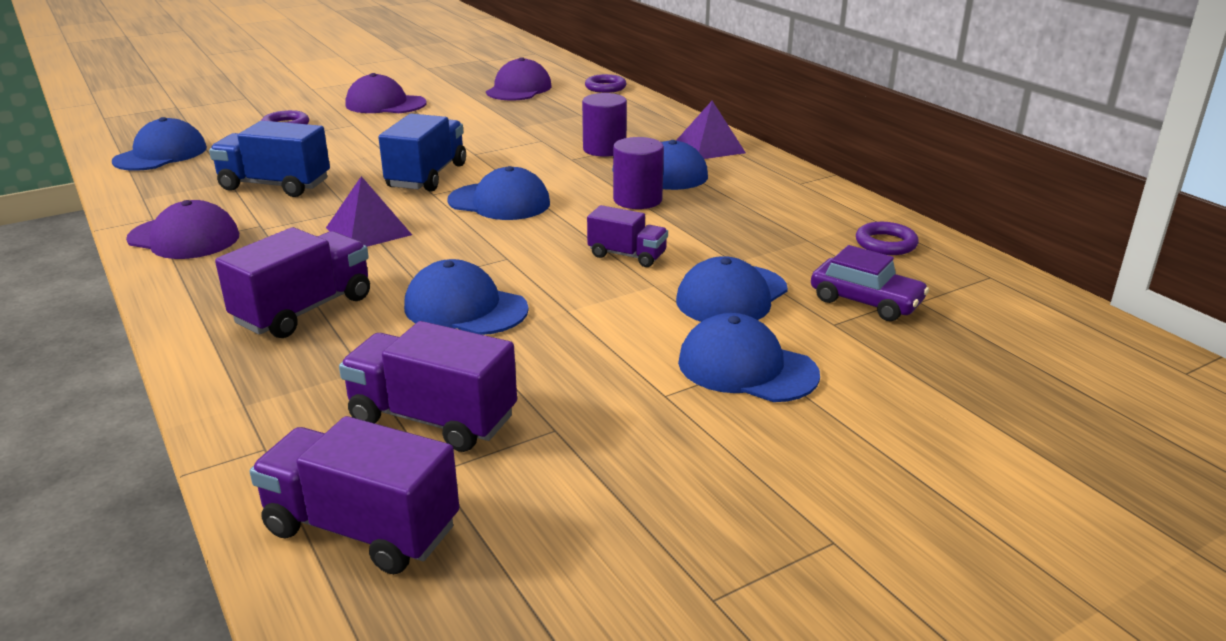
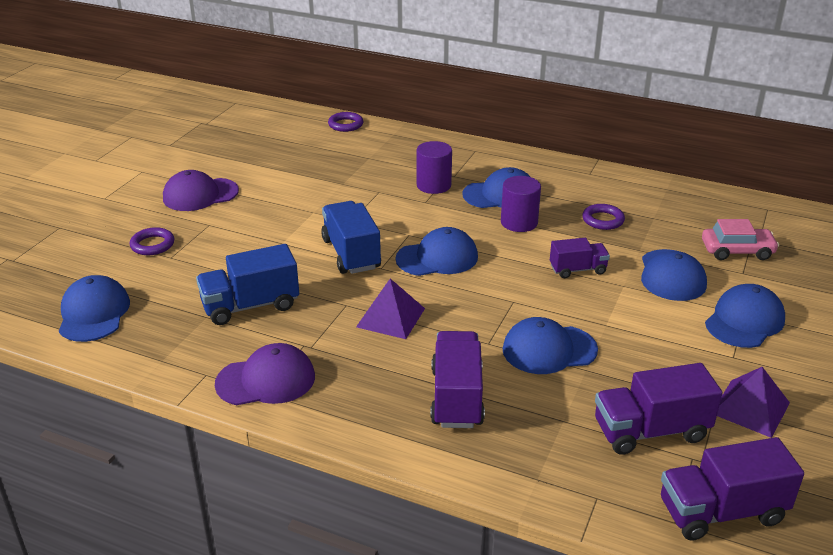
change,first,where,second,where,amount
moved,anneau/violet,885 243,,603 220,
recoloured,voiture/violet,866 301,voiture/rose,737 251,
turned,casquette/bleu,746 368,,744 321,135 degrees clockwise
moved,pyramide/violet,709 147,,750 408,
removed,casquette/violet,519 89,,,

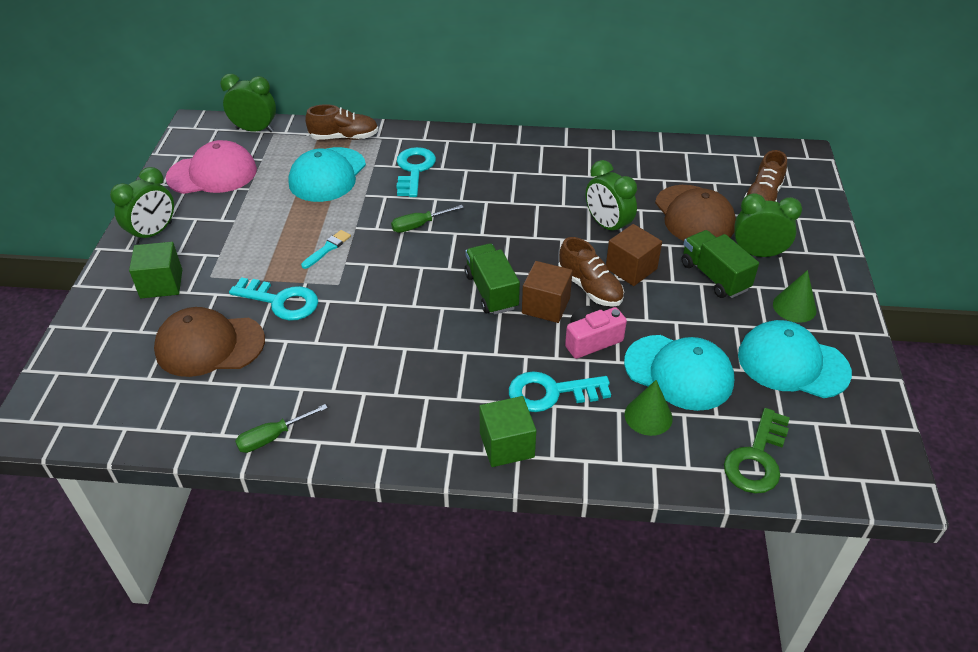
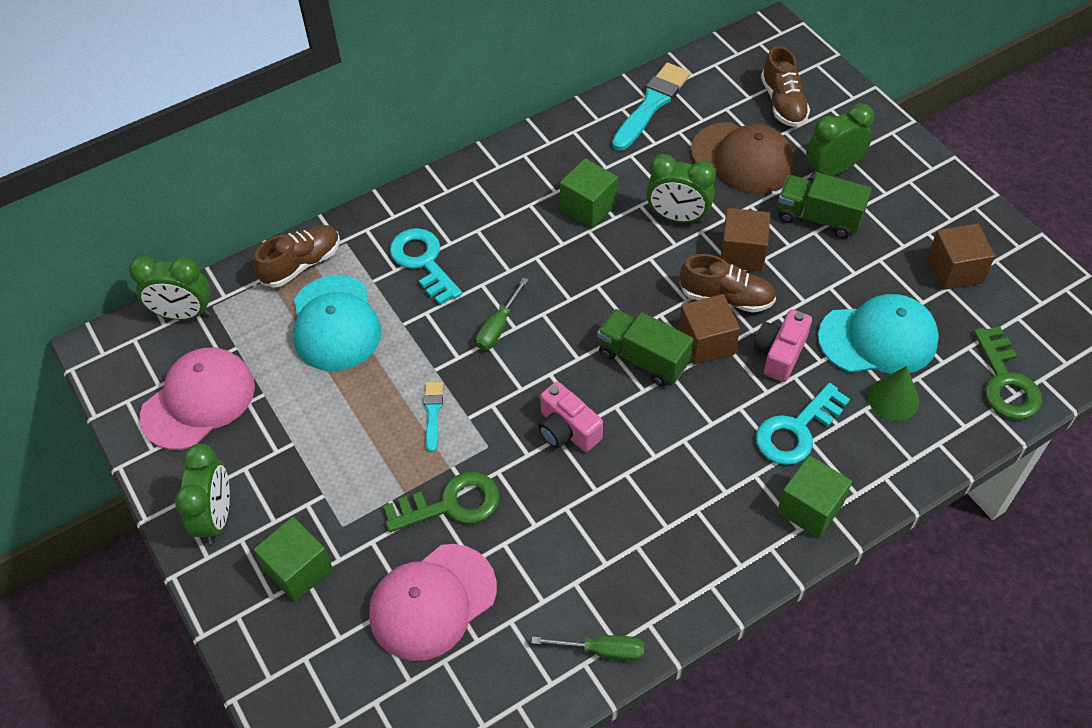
change,first,where,second,where,amount
turned,réveil/vert,255 130,,184 314,150 degrees counterclockwise
recoloured,casquette/marron,209 345,casquette/rose,432 602,
recoloured,clé/turquoise,281 301,clé/vert,451 504,
turned,tournevis/vert,272 437,,602 650,105 degrees counterclockwise
added,,,appareil photo/rose,567 430,
added,,,cube/vert,588 207,
added,,,pinceau/turquoise,651 104,
replaced,casquette/turquoise,792 363,cube/marron,954 270,
removed,cône/vert,794 307,,,

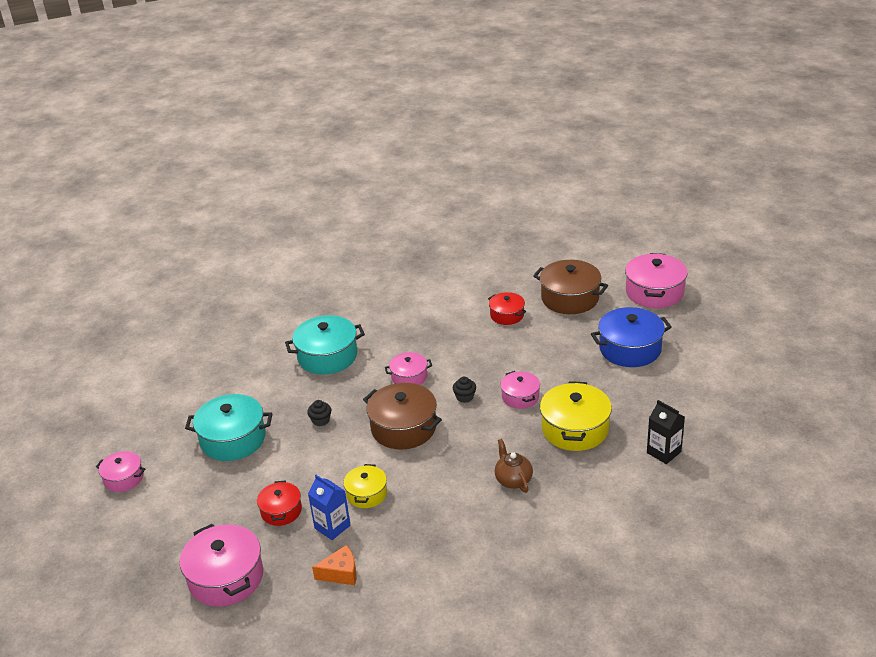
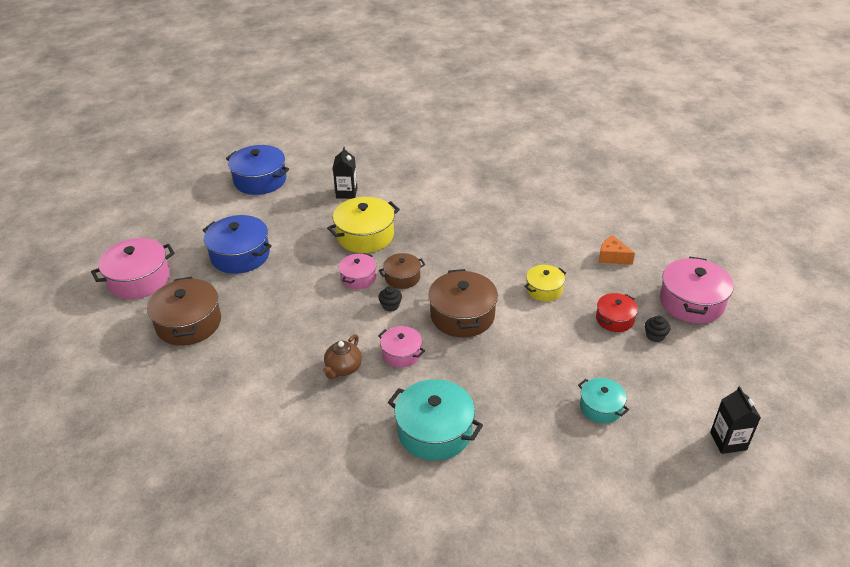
change,first,where,second,where,amount
added,,,marmite/bleu,260 180,
moved,théière/marron,513 480,,343 368,
added,,,marmite/marron,402 277,
resized,marmite/turquoise,233 439,,601 407,x0.58
moved,muffin/noir,321 420,,655 336,
replaced,marmite/rose,124 478,brique de lait/noir,728 441,
removed,brique de lait/bleu,332 527,,,
removed,marmite/rouge,507 315,,,

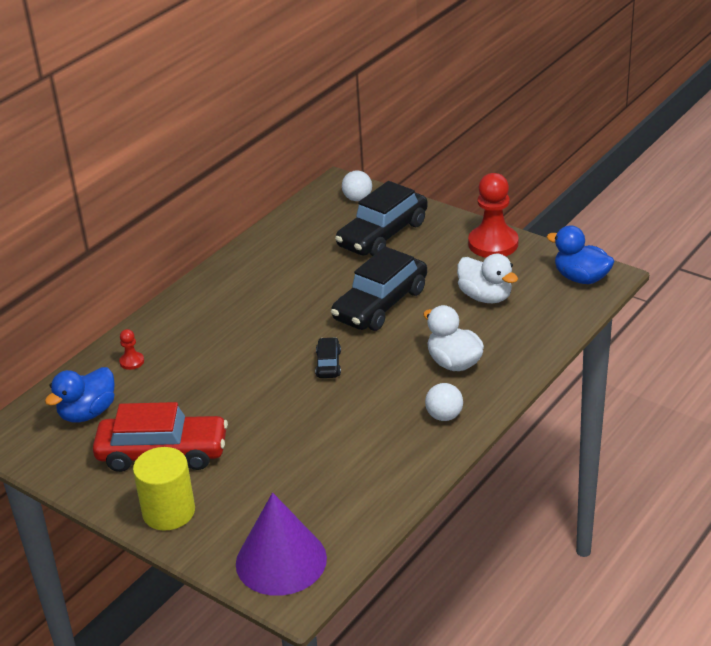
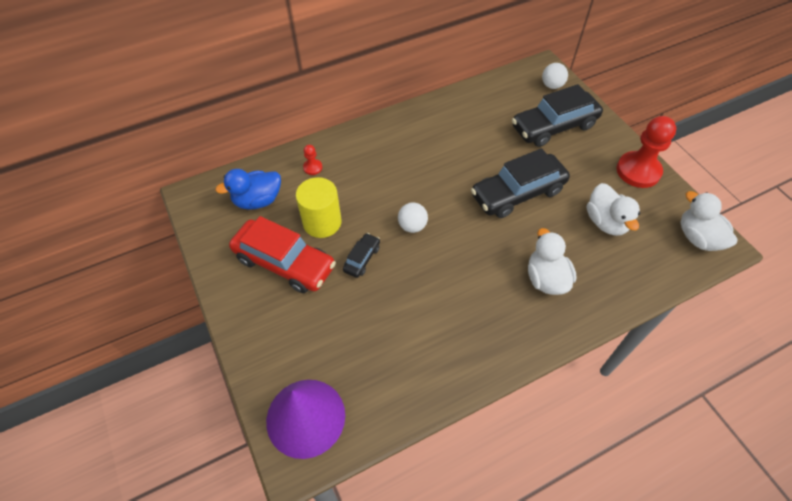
change,first,where,second,where,amount
moved,cylindre/jaune,169 512,,322 222,
moved,voiture/noir,328 364,,362 259,
moved,balle/blanc,444 416,,412 226,
recoloured,canard/bleu,581 278,canard/blanc,698 238,

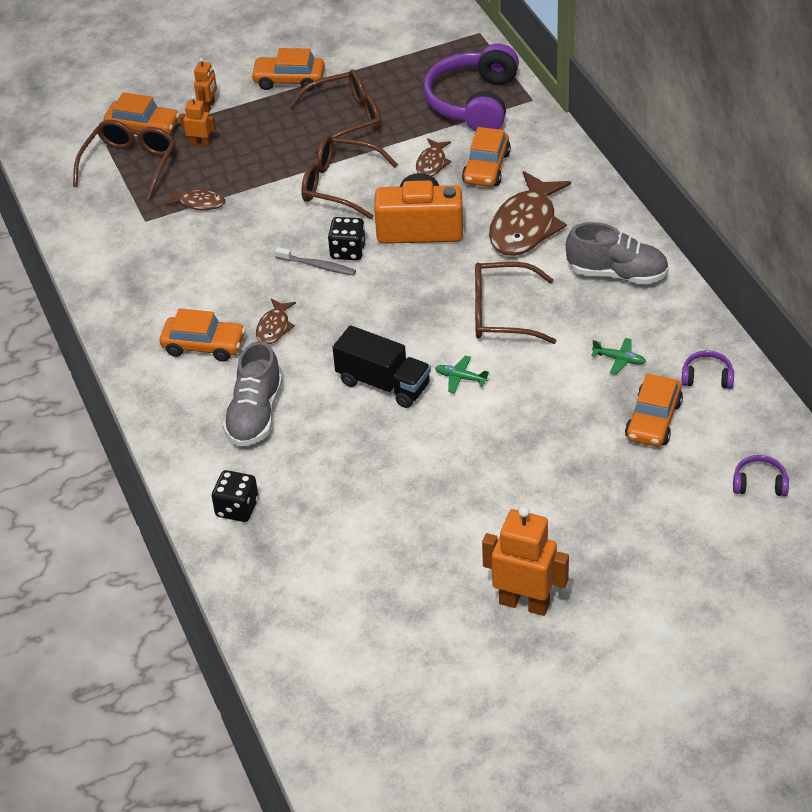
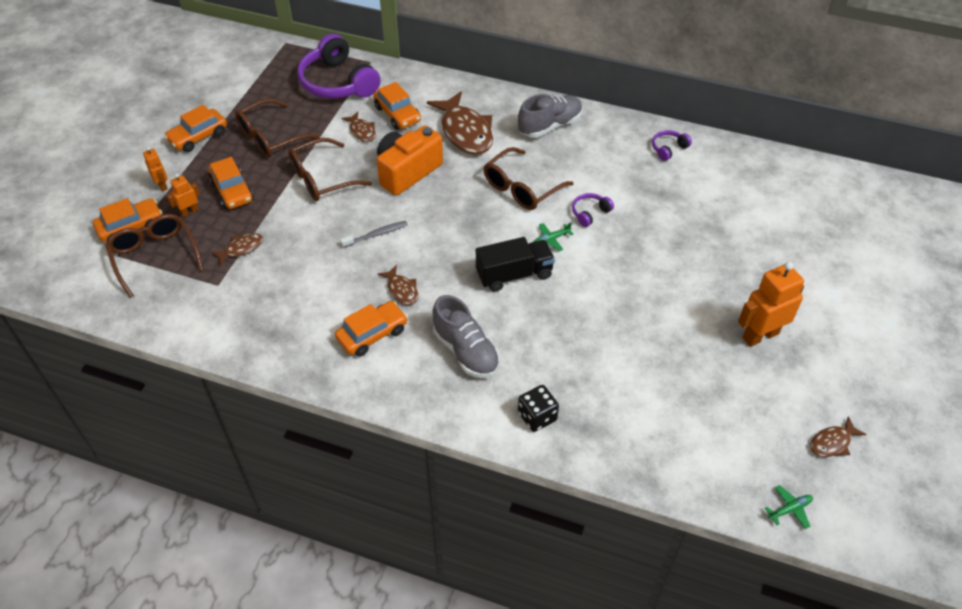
change,first,where,second,where,amount
moved,voiture/orange,653 420,,232 191,
turned,lunettes/marron,346 118,,270 137,150 degrees counterclockwise
moved,casque audio/violet,759 483,,590 213,
moved,avion/vert,619 359,,790 509,
added,,,poisson/marron,832 442,
removed,dé/noir,348 251,,,

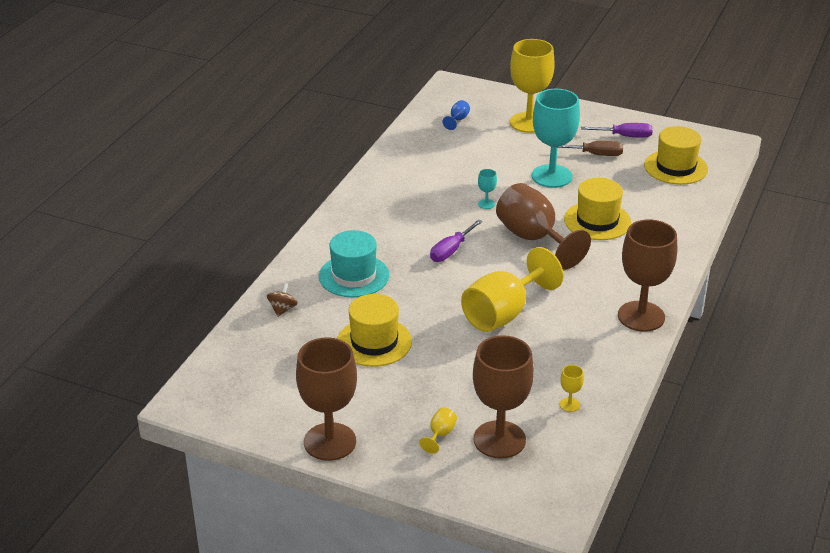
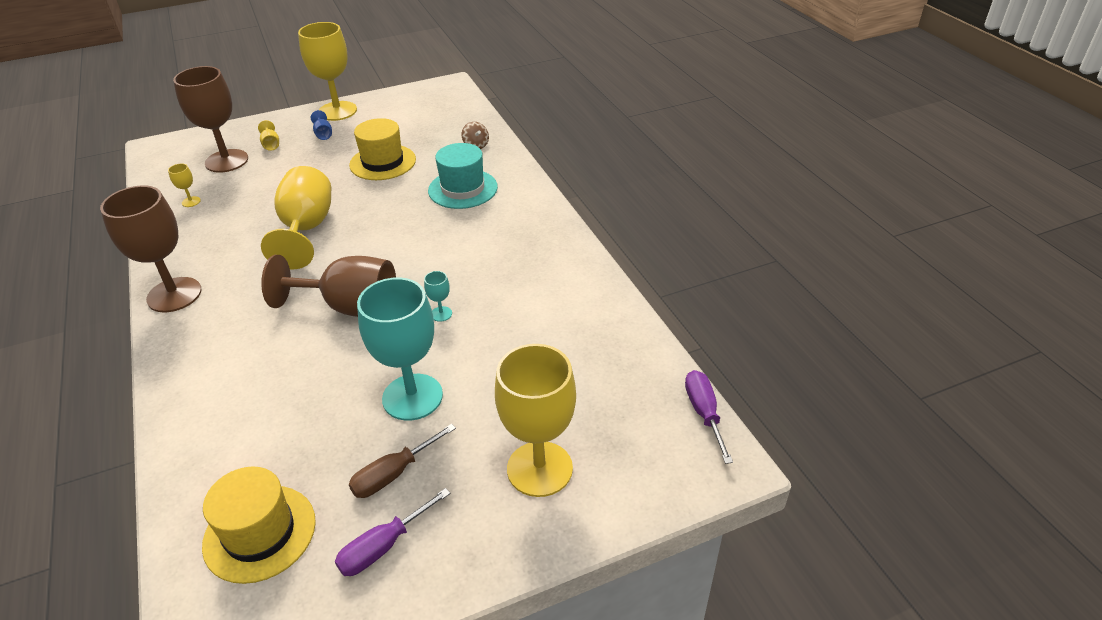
change,first,where,second,where,amount
recoloured,verre à pied/marron,330 442,verre à pied/jaune,337 111,
moved,verre à pied/bleu,457 120,,323 134,
moved,tournevis/violet,451 250,,704 413,
removed,chapeau/jaune,597 221,,,

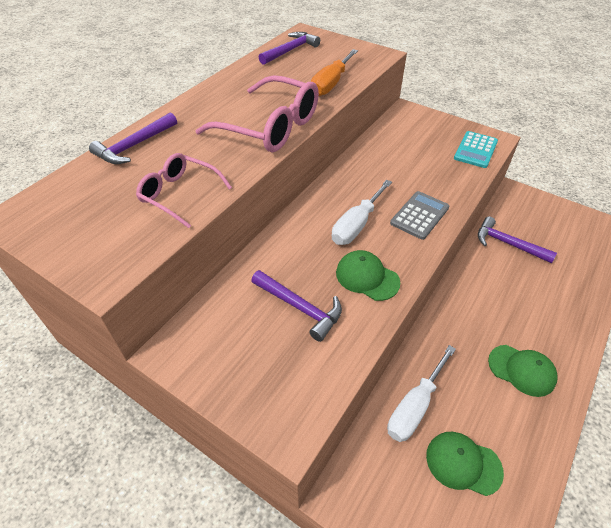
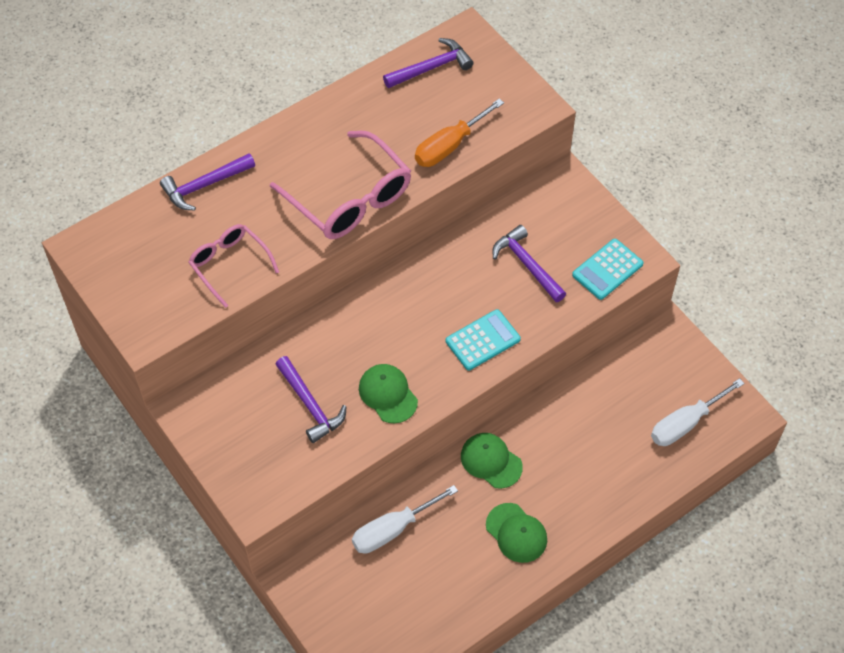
change,first,where,second,where,amount
recoloured,calculatrice/gris,419 215,calculatrice/turquoise,482 340,
moved,casquette/vert,463 463,,491 461,
moved,marteau/violet,507 243,,527 264,
moved,tournevis/blanc,356 225,,685 423,

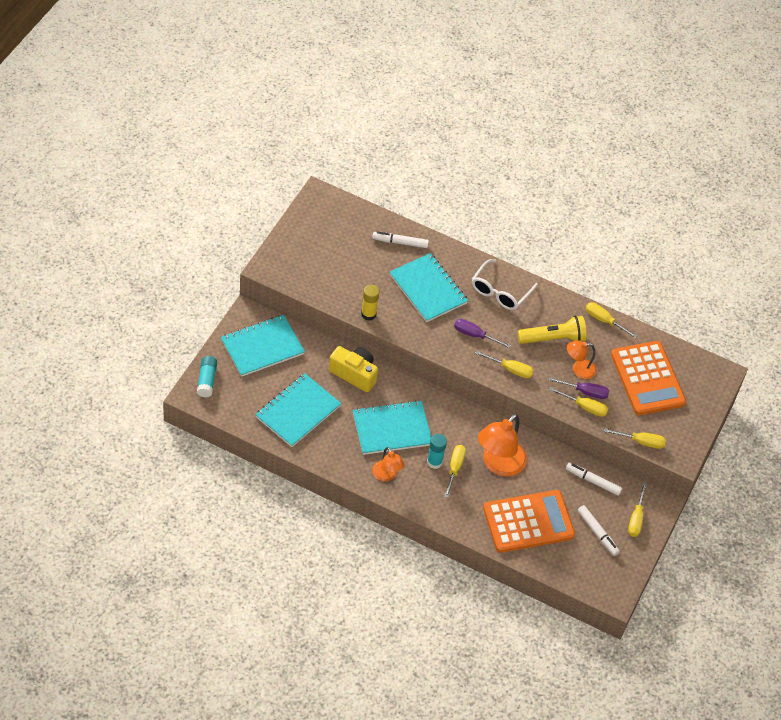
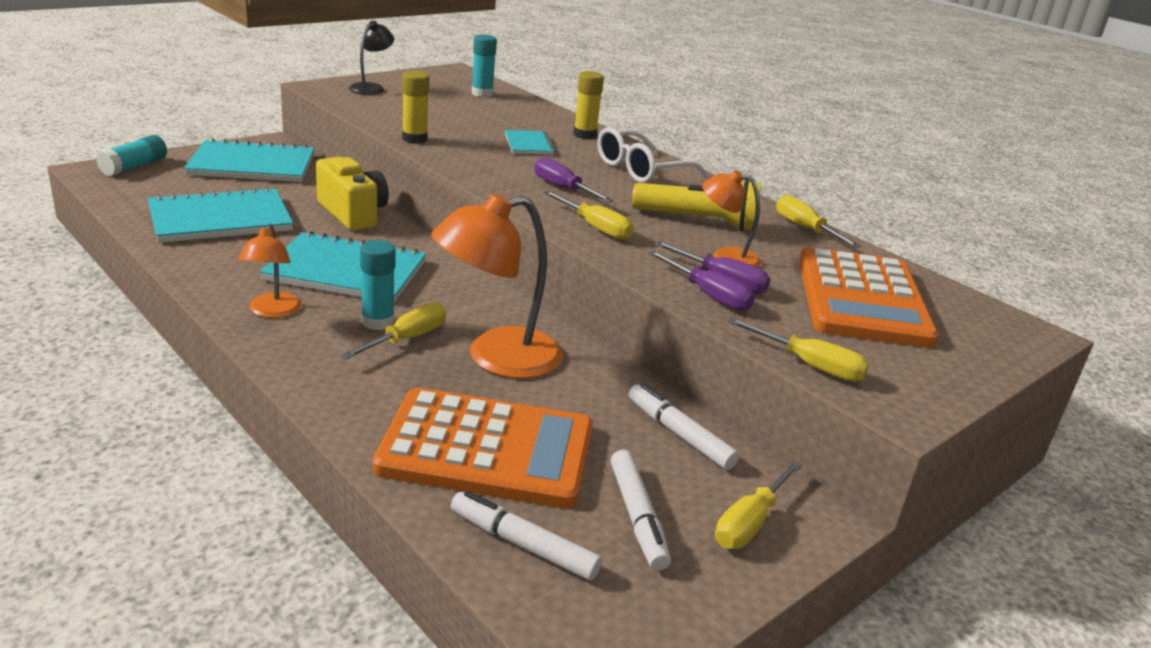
change,first,where,second,where,amount
added,,,lampe/noir,371 88,
moved,feutre/blanc,400 242,,523 545,
added,,,bâton de colle/turquoise,482 94,
resized,carnet/turquoise,428 289,,528 144,x0.52
added,,,bâton de colle/jaune,585 135,
recoloured,tournevis/jaune,584 407,tournevis/violet,708 295,

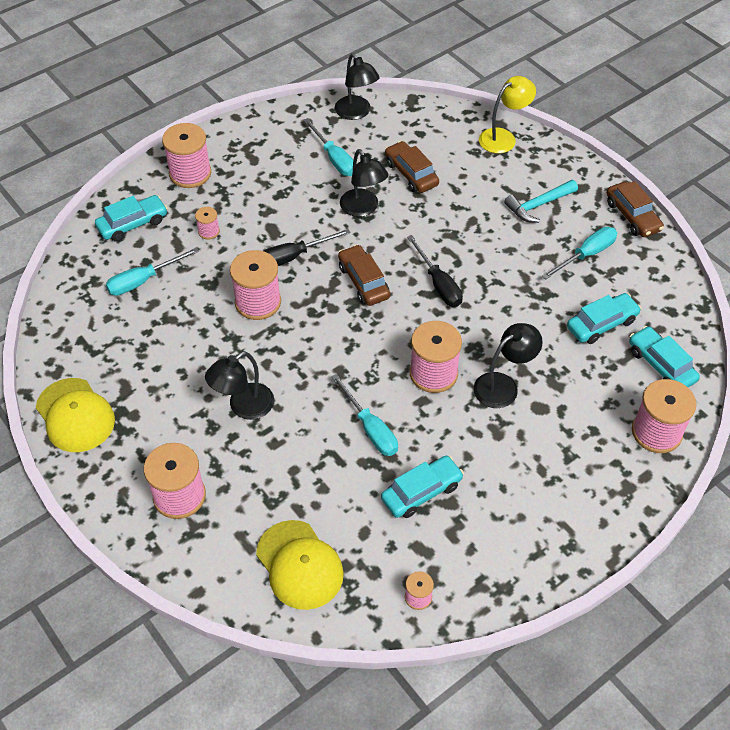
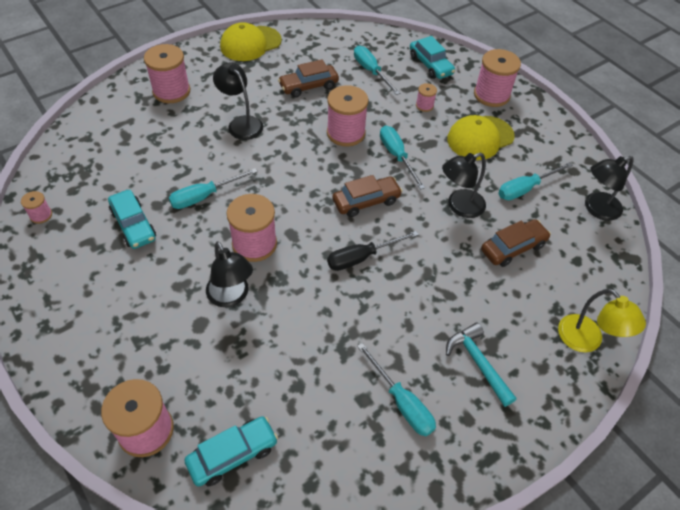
change,first,where,second,where,amount
moved,voiture/marron,632 216,,308 86,
recoloured,tournevis/noir,294 256,tournevis/turquoise,397 156,
moved,casquette/jaune,299 565,,480 138,
removed,voiture/turquoise,602 324,,,

